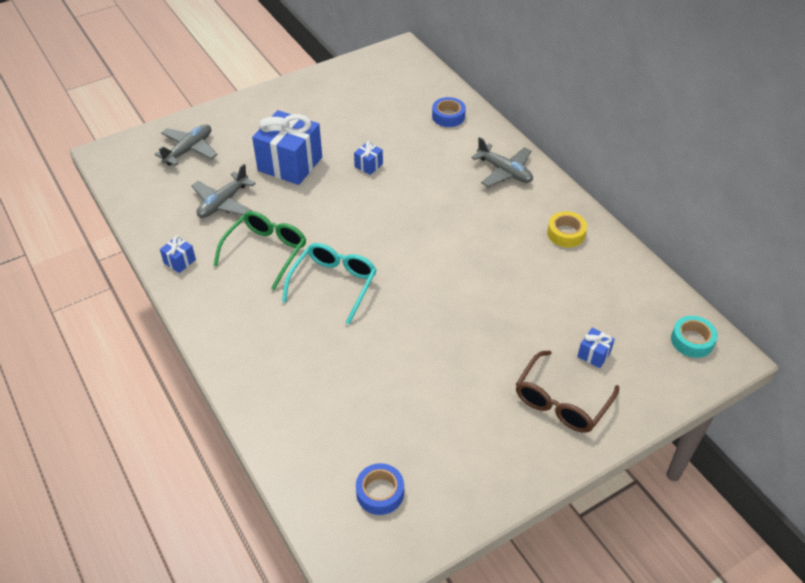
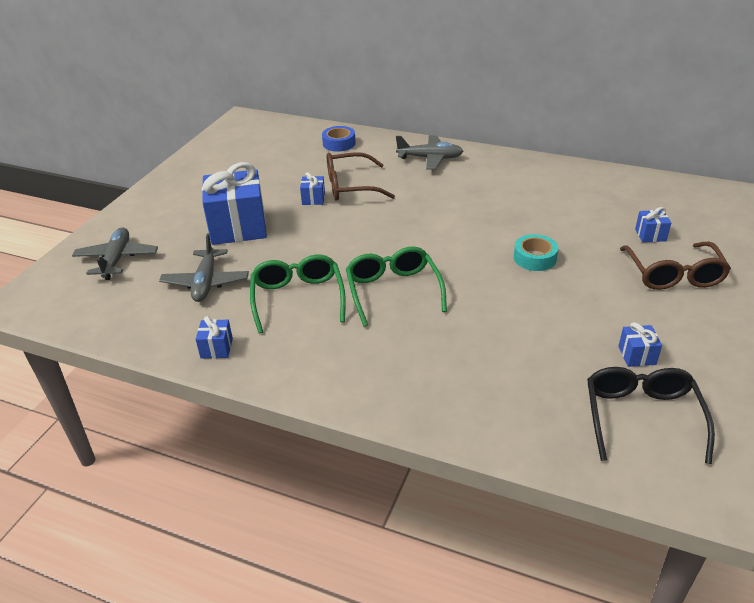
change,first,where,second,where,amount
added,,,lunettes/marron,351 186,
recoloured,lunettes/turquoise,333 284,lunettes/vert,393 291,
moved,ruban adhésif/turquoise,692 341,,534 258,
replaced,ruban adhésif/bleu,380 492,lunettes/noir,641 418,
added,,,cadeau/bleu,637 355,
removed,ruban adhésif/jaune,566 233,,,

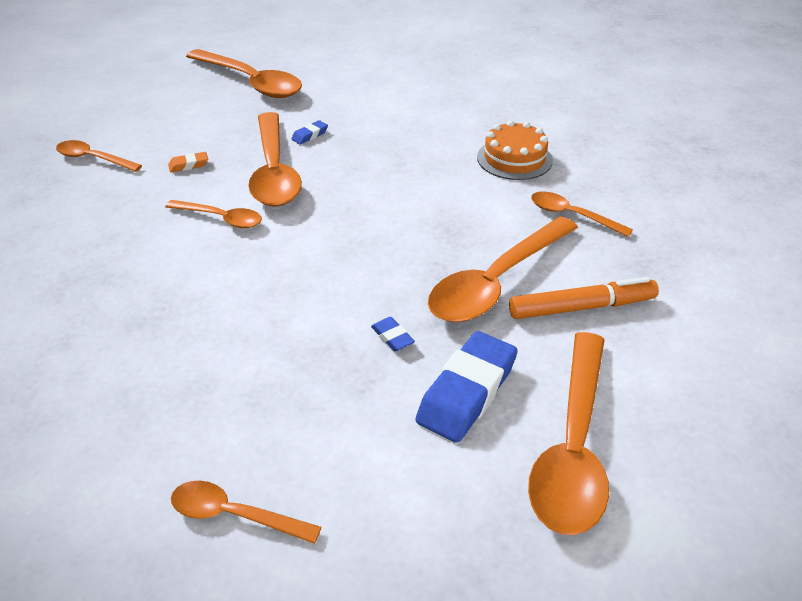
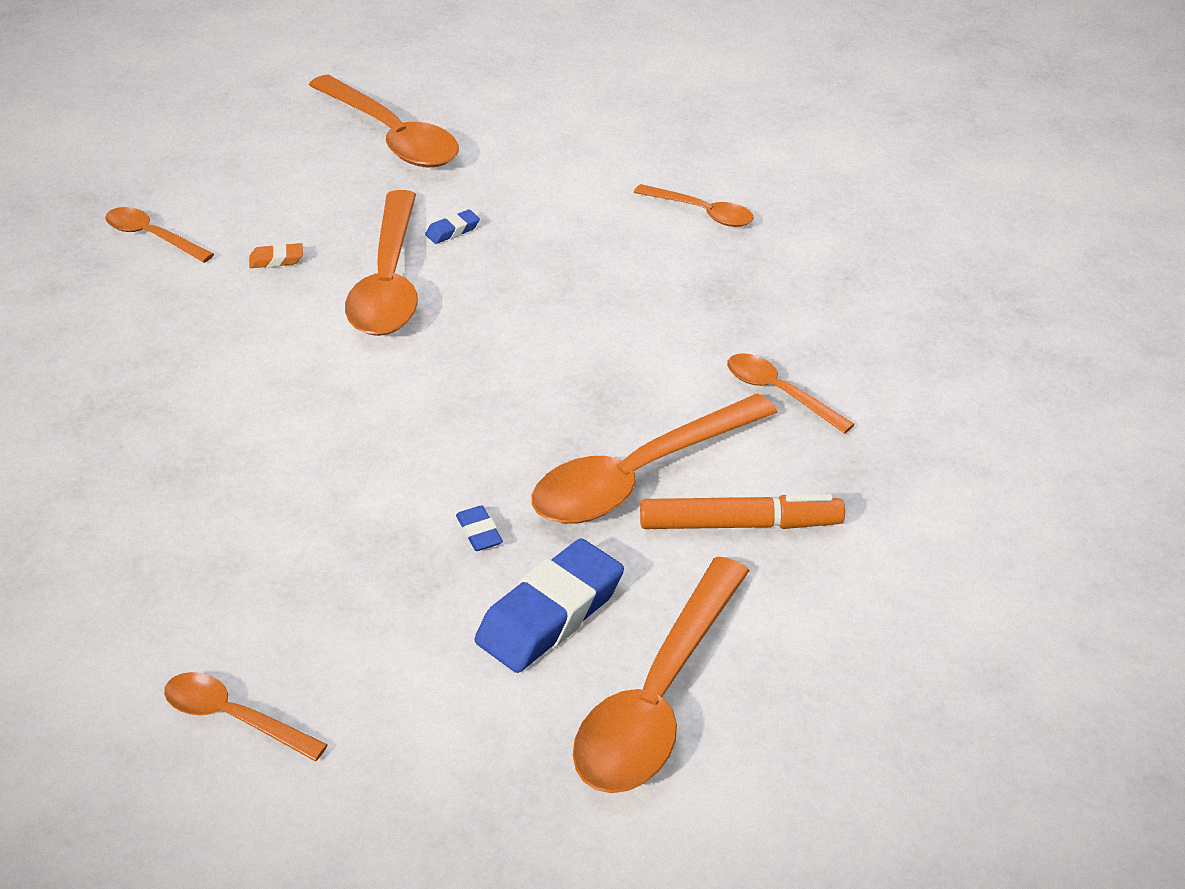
change,first,where,second,where,amount
moved,cuillère/orange,221 219,,702 213,
removed,gâteau/orange,514 159,,,

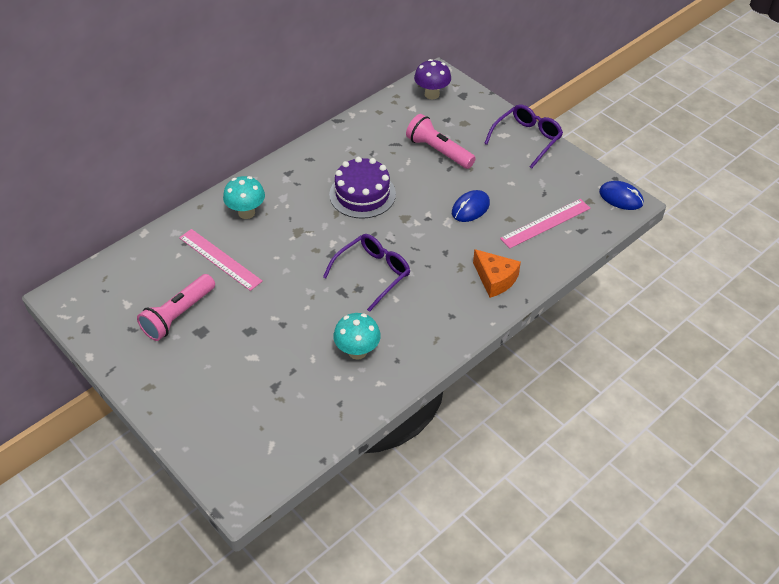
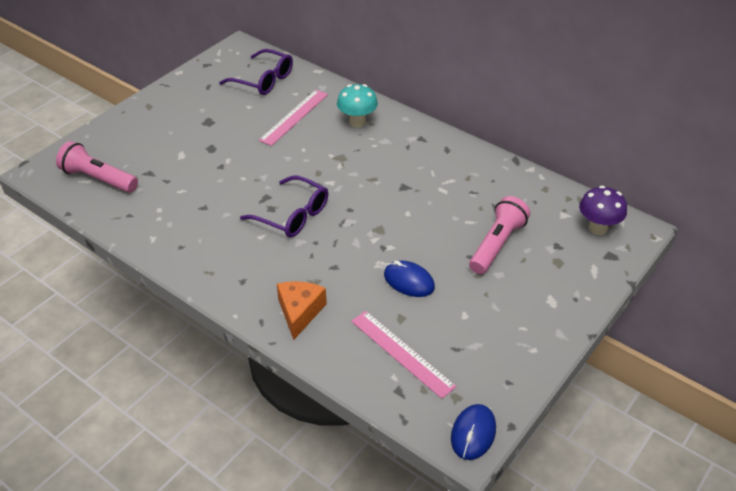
change,first,where,second,where,amount
moved,lampe de poche/rose,178 315,,98 179,
moved,lunettes/violet,527 139,,263 80,
turned,fromage/orange,495 279,,300 312,150 degrees clockwise
removed,gâteau/violet,362 194,,,
removed,champignon/turquoise,357 351,,,

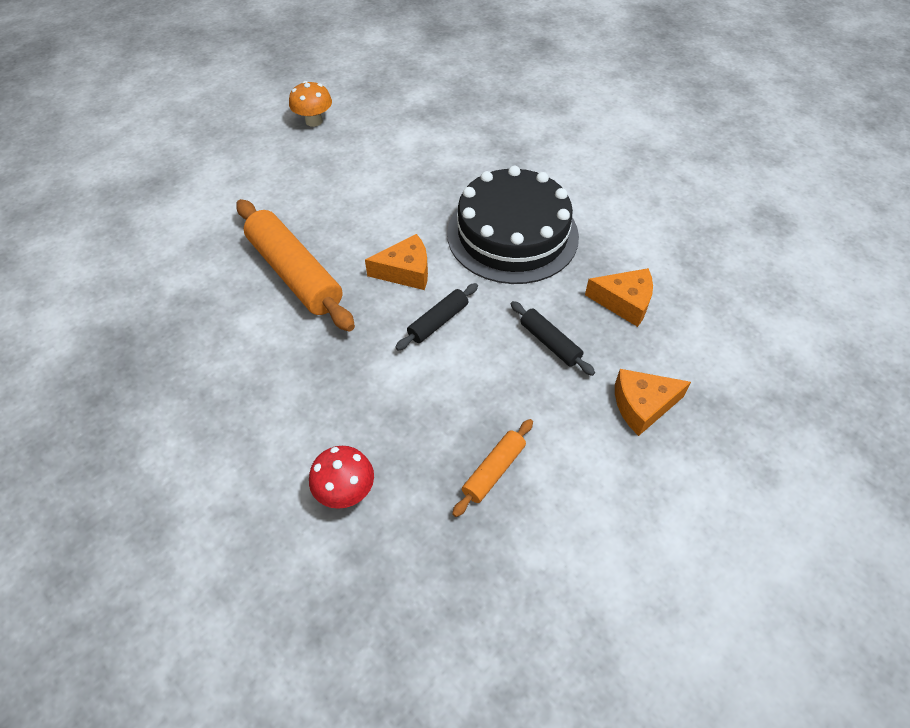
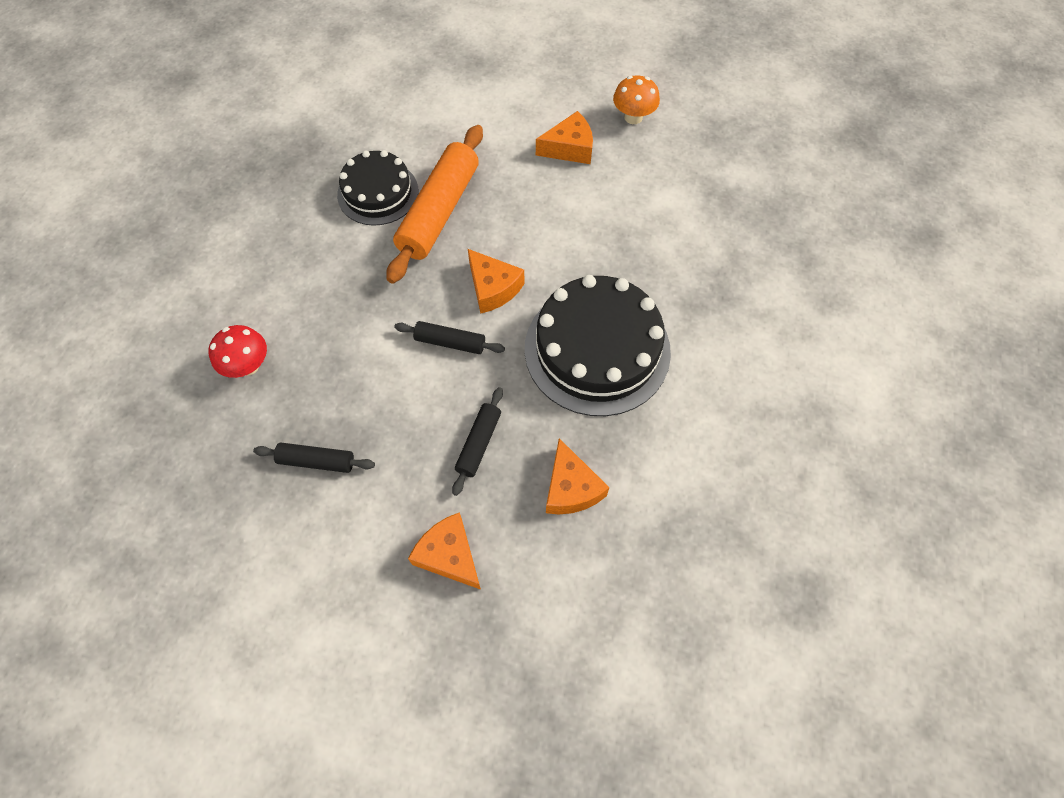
change,first,where,second,where,amount
recoloured,rouleau à pâtisserie/orange,494 471,rouleau à pâtisserie/noir,316 461,
added,,,gâteau/noir,378 193,
added,,,fromage/orange,569 148,

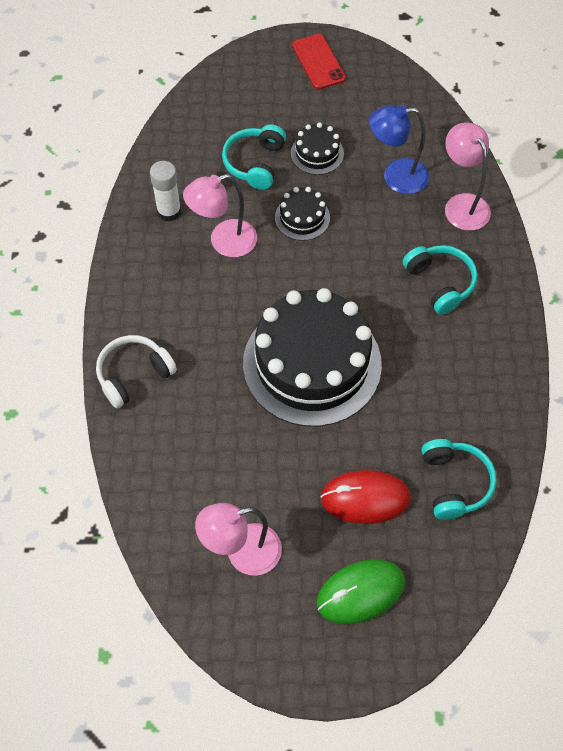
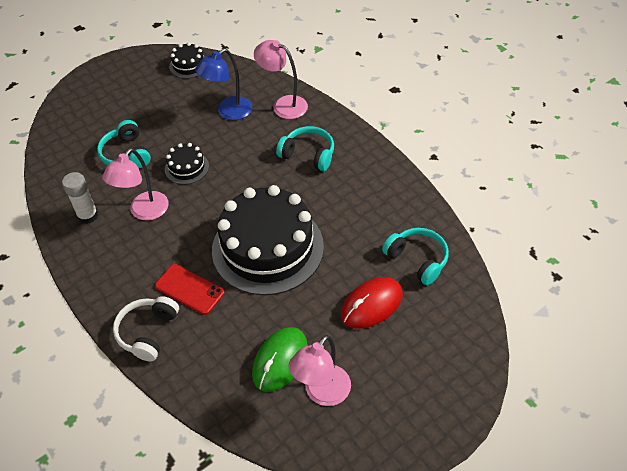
change,first,where,second,where,amount
moved,téléphone/rouge,318 62,,189 289,
moved,gâteau/noir,317 153,,188 65,
moved,souris/vert,360 592,,280 360,

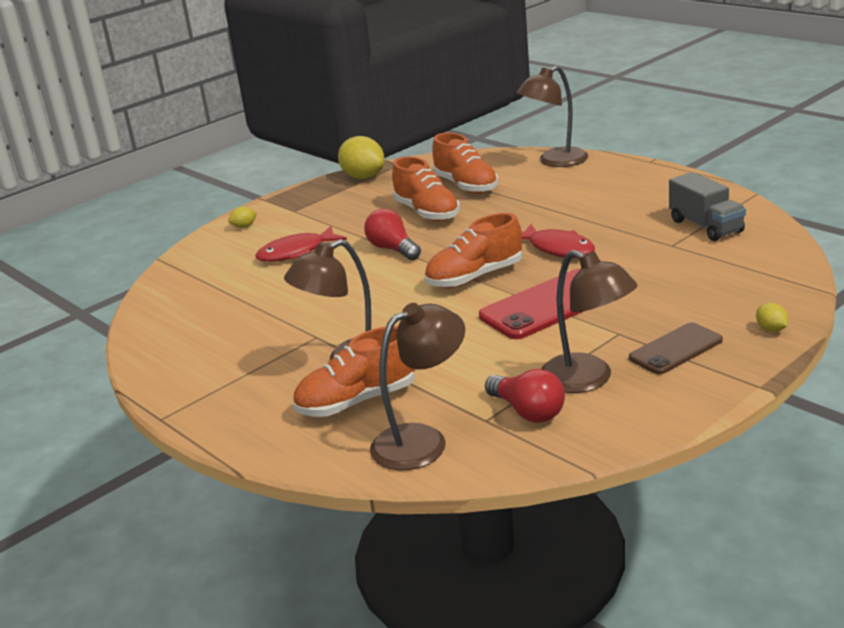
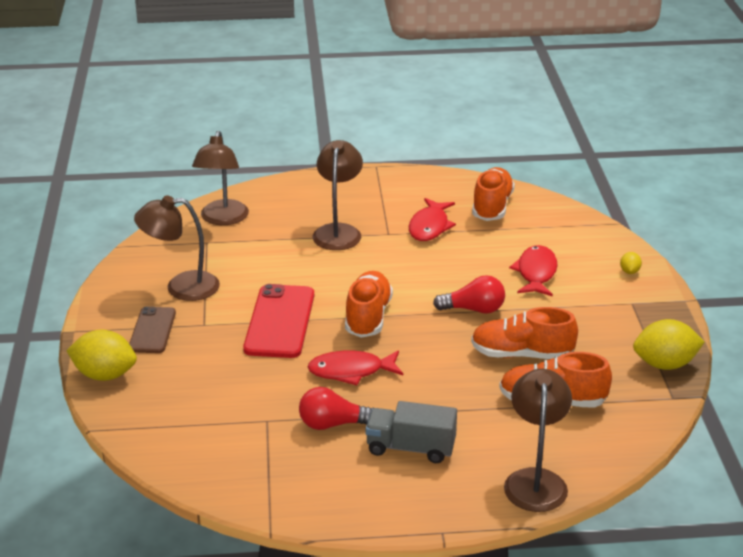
change,first,where,second,where,amount
resized,citron/jaune,771 329,,105 375,x2.15
moved,ampoule/rouge,528 411,,333 424,
moved,camion/gris,706 226,,411 448,
added,,,poisson/rouge,430 227,
moved,chaussure/orange,357 401,,492 207,

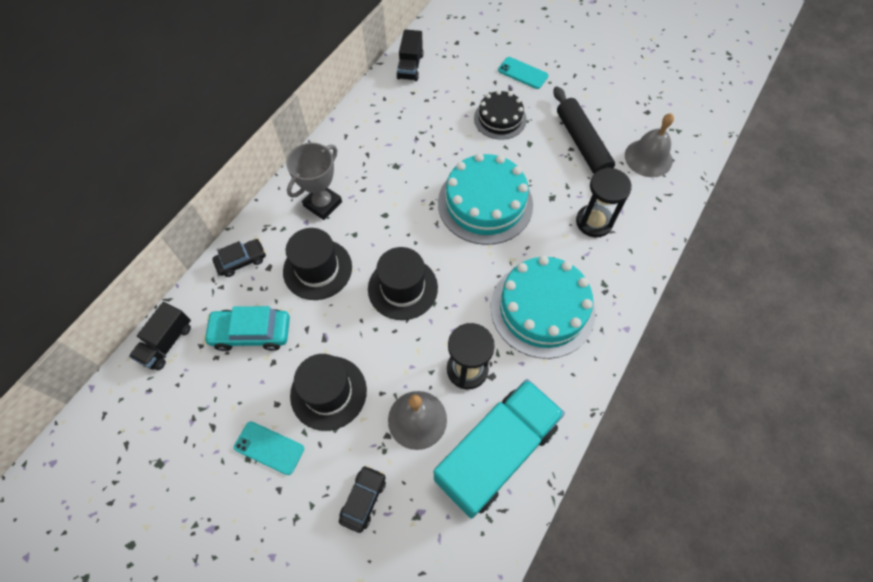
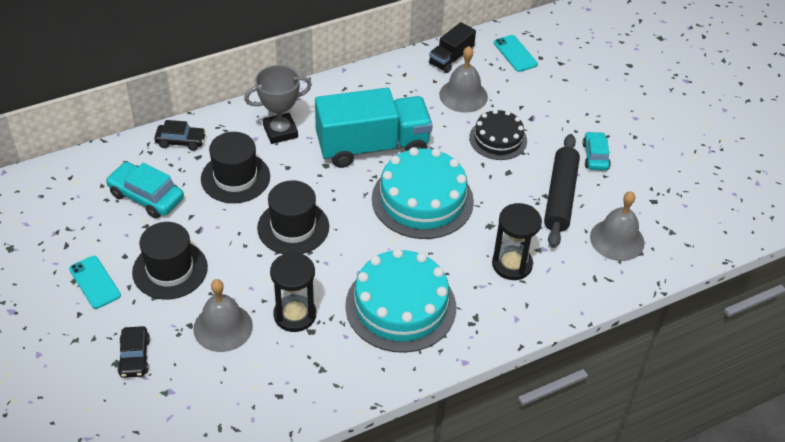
change,first,where,second,where,amount
turned,voiture/noir,363 499,,134 357,120 degrees clockwise
moved,camion/turquoise,496 453,,372 146,
added,,,cloche/gris,463 95,
moved,téléphone/turquoise,522 73,,515 53,
added,,,voiture/turquoise,595 156,
removed,camion/noir,167 343,,,

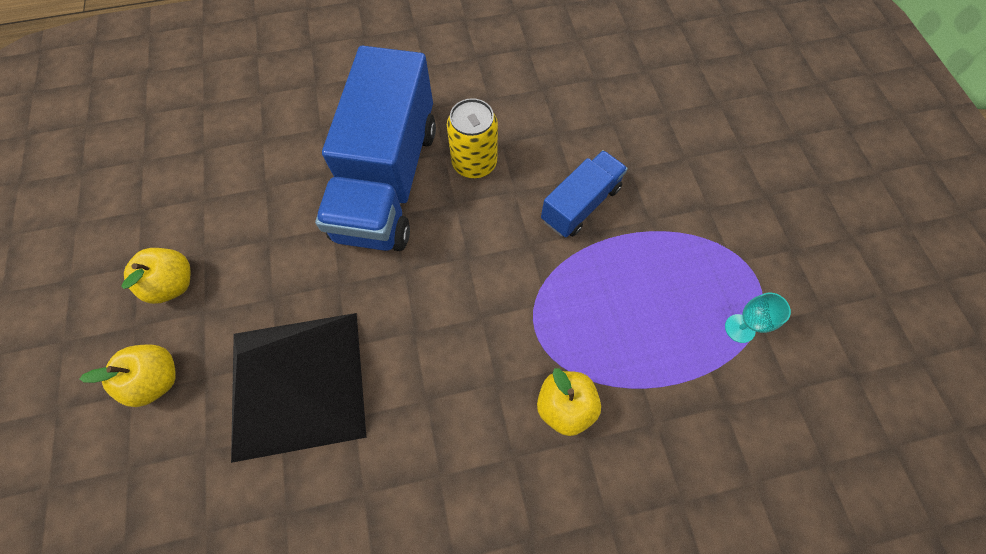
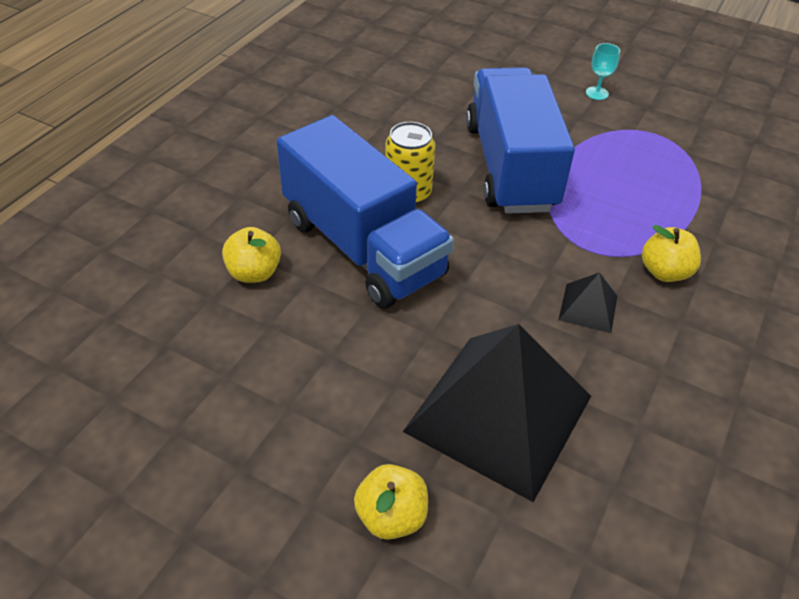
change,first,where,second,where,amount
moved,pomme/jaune,173 284,,254 273,
resized,camion/bleu,580 204,,510 166,x1.96
added,,,pyramide/noir,588 307,
moved,verre à pied/turquoise,739 328,,597 93,

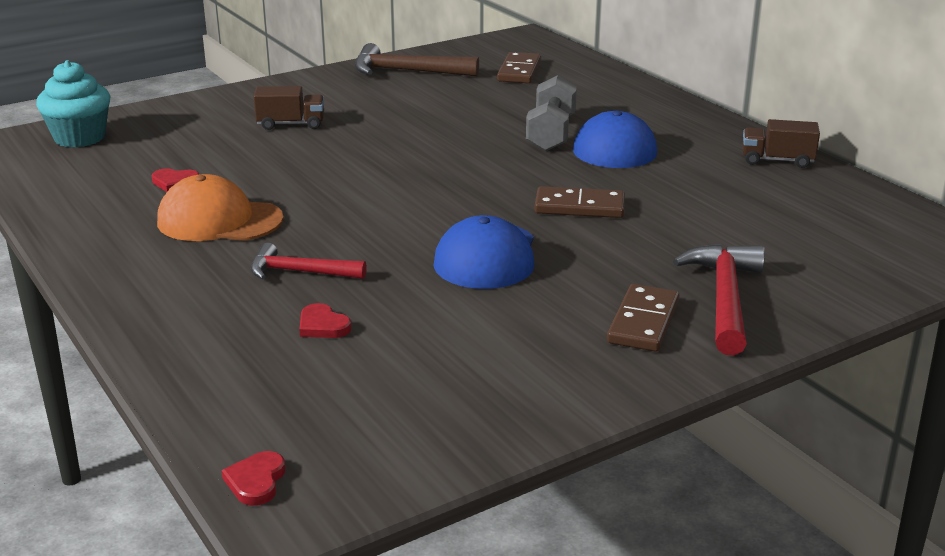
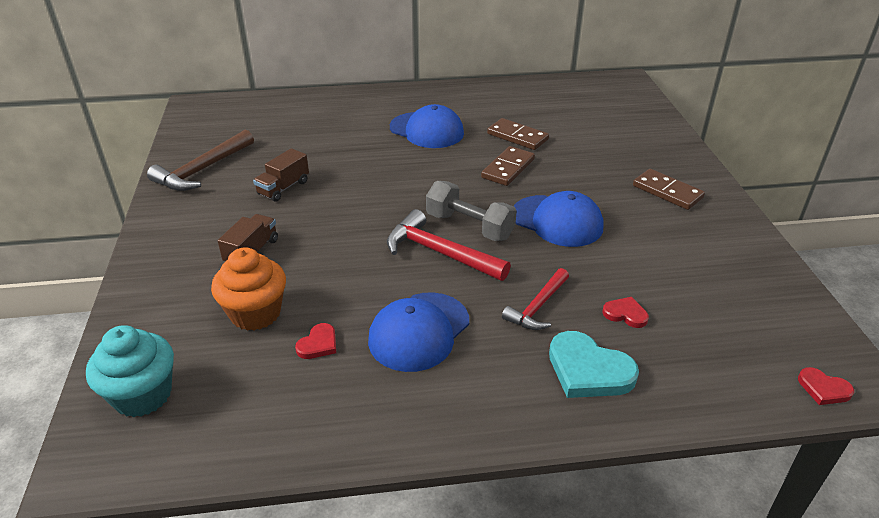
change,first,where,second,where,amount
added,,,muffin/orange,255 313,
moved,camion/marron,777 160,,283 188,
recoloured,casquette/orange,219 220,casquette/bleu,419 331,
moved,marteau/rouge,725 298,,439 252,
moved,haltère/gris,551 133,,469 226,
moved,domino/marron,519 71,,517 137,
added,,,cœur/turquoise,588 370,
turned,cœur/rouge,322 325,,625 314,135 degrees counterclockwise

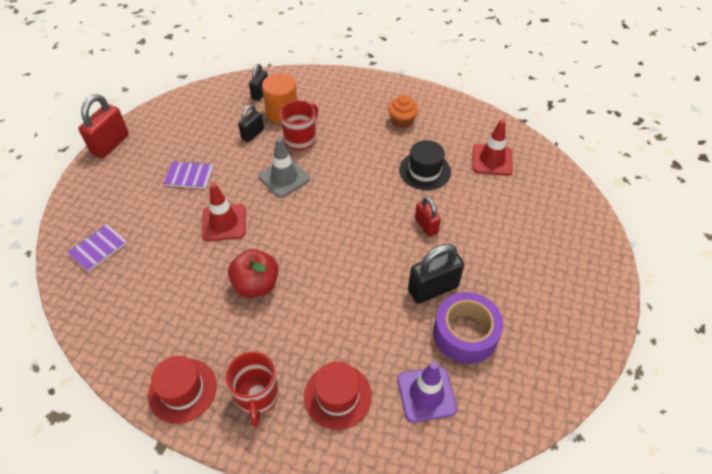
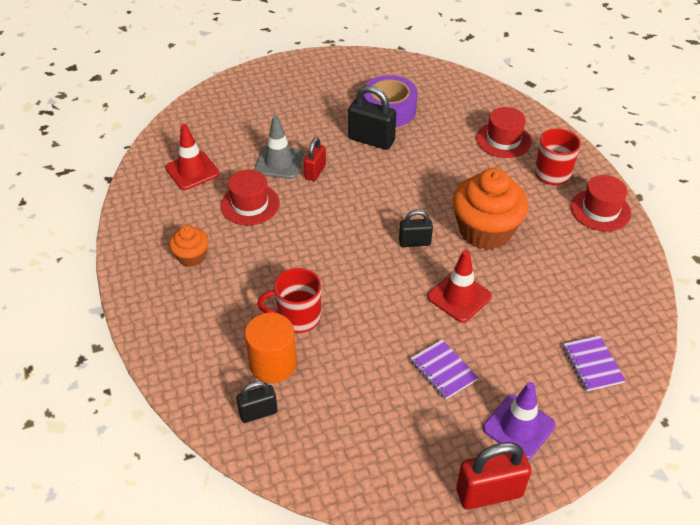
change,first,where,second,where,amount
recoloured,chapeau/noir,424 171,chapeau/rouge,250 204,
moved,cône de chantier/gris,284 178,,279 162,
moved,cadenas/noir,253 134,,414 242,
replaced,pomme/rouge,256 285,muffin/orange,485 231,
moved,cône de chantier/violet,426 394,,519 427,
turned,carnet/violet,98 248,,592 364,75 degrees clockwise

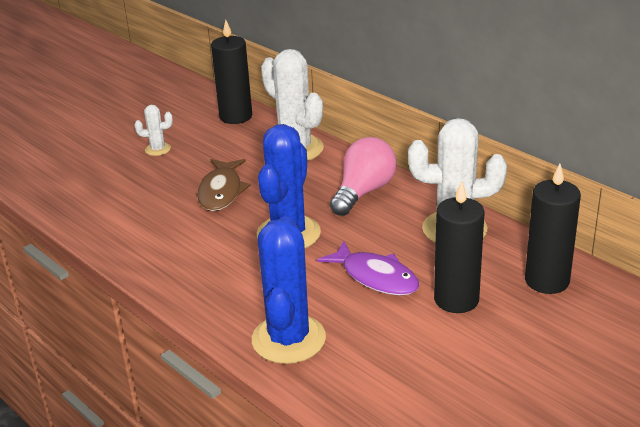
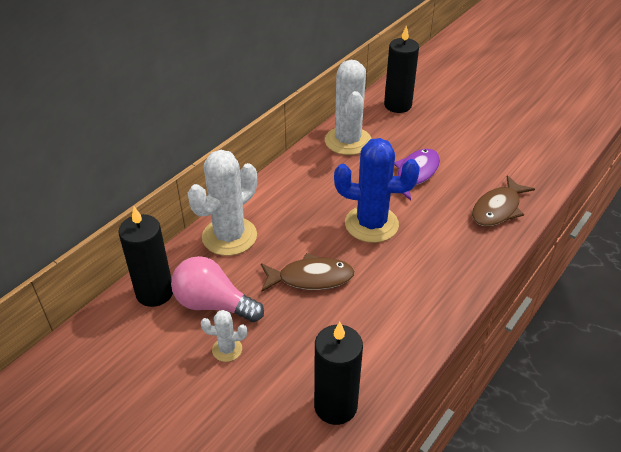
change,first,where,second,where,amount
moved,ampoule/rose,363 192,,213 304,
turned,cactus/blanc,157 149,,227 349,75 degrees counterclockwise
moved,bougie/noir,456 299,,335 406,
replaced,cactus/bleu,288 339,poisson/marron,498 209,

